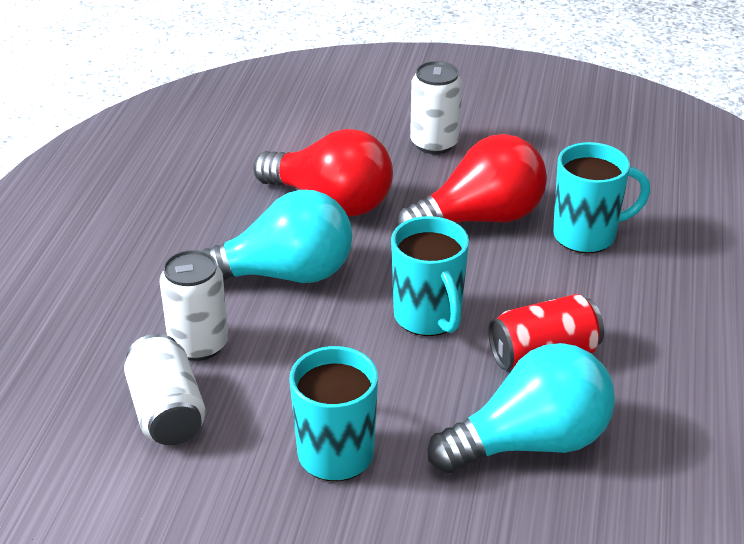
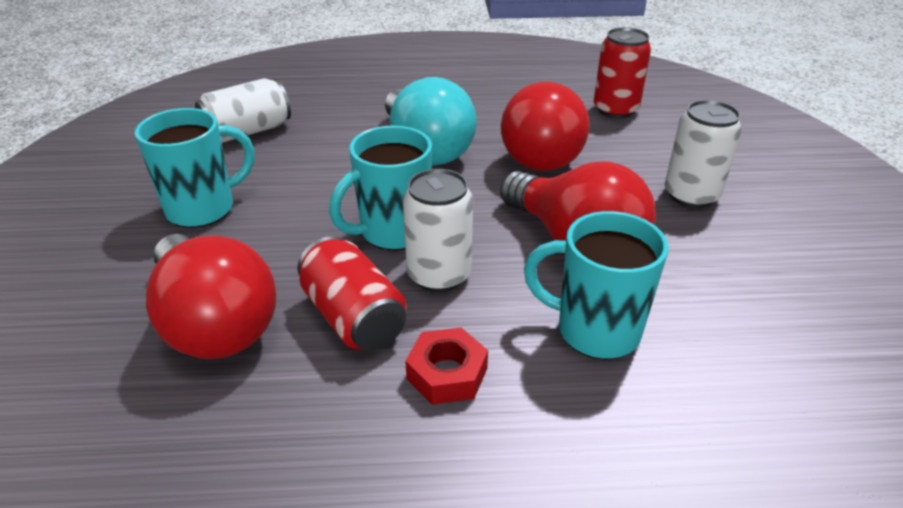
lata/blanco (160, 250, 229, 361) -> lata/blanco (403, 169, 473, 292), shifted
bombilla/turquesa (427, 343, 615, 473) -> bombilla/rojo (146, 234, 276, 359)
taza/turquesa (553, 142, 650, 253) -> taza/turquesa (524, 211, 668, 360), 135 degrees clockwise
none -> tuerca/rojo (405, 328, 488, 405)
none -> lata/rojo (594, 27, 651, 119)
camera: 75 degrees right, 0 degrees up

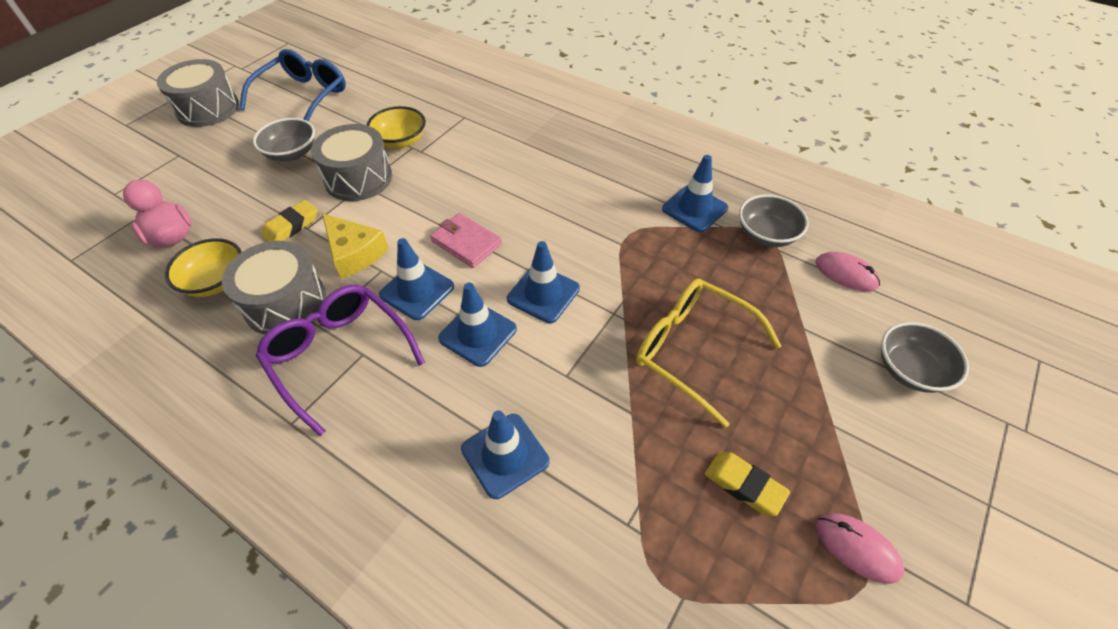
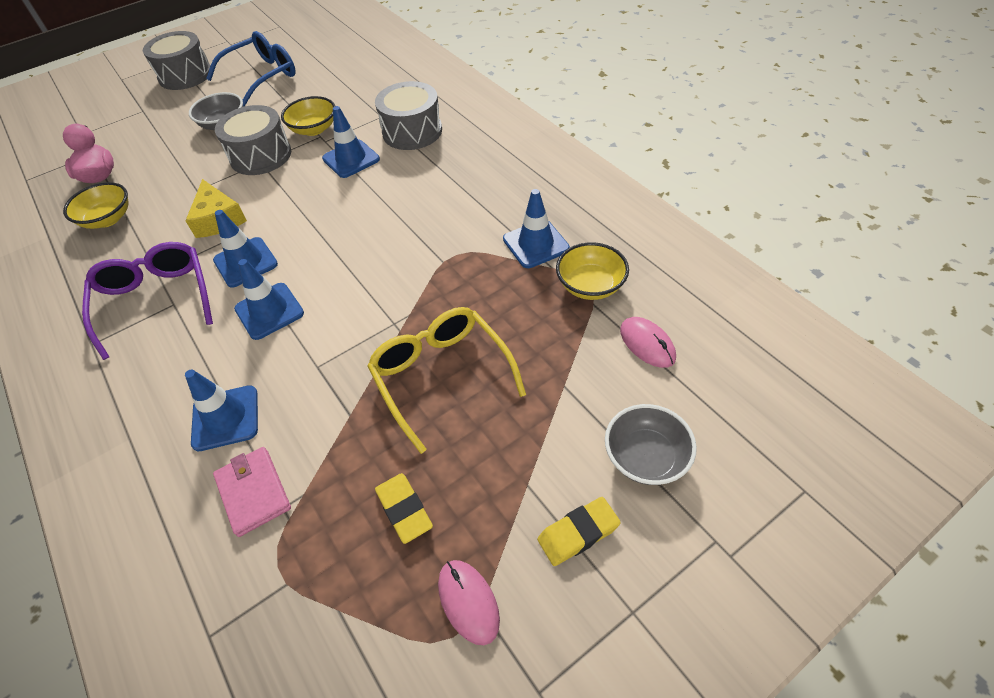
tambor/gris (222, 241, 327, 335) -> tambor/gris (375, 81, 442, 150), shifted
goma de borrar/amarillo (262, 200, 318, 242) -> goma de borrar/amarillo (537, 497, 621, 566), shifted
cartera/rosa (430, 213, 502, 268) -> cartera/rosa (213, 447, 291, 537), shifted
cono de tráfico/azul (507, 241, 580, 323) -> cono de tráfico/azul (322, 106, 380, 178), shifted
cuenco/gris (739, 194, 809, 247) -> cuenco/amarillo (556, 242, 629, 300)
camera: 25 degrees right, 0 degrees up

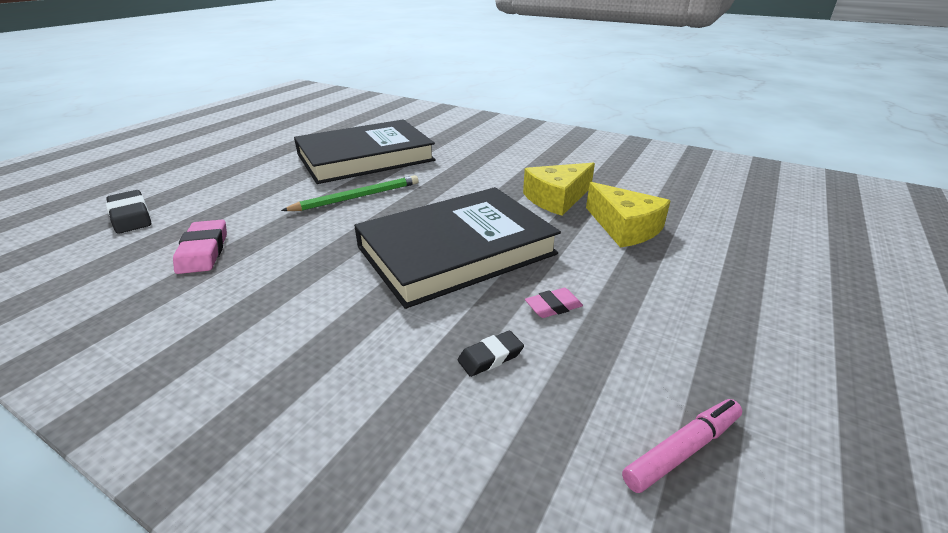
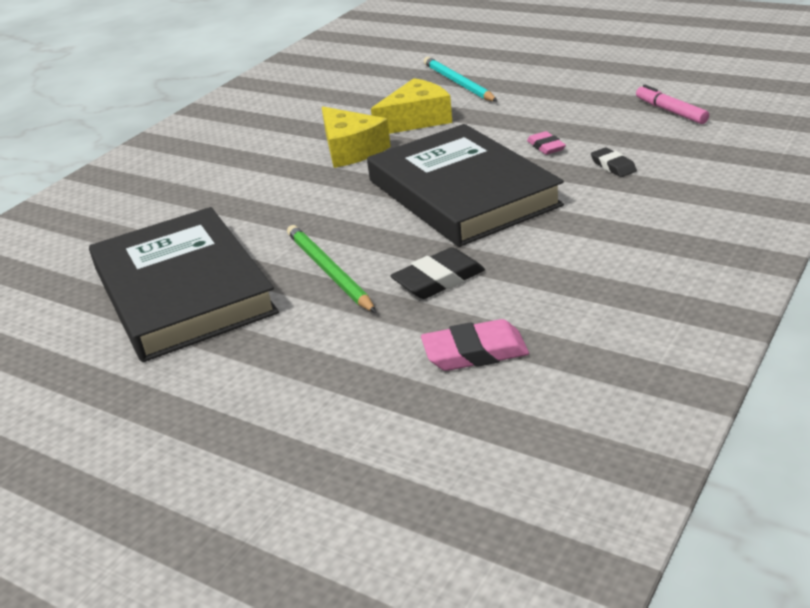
goma de borrar/negro (106, 190, 151, 234) -> goma de borrar/negro (390, 247, 485, 299), shifted
none -> lápiz/turquesa (424, 57, 497, 101)
camera: 85 degrees left, 0 degrees up

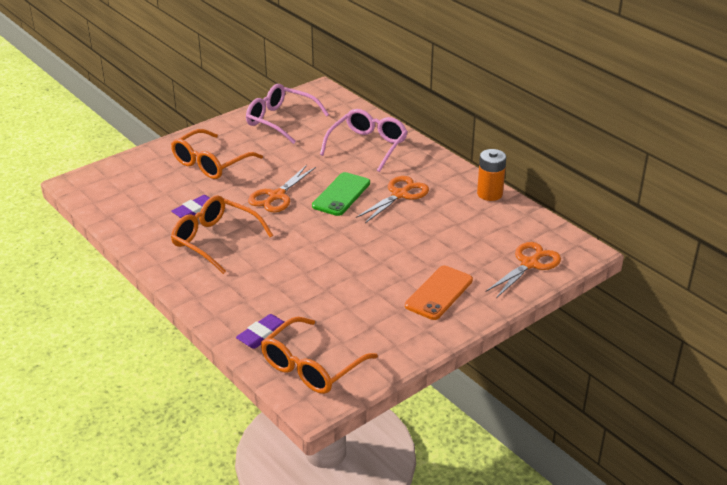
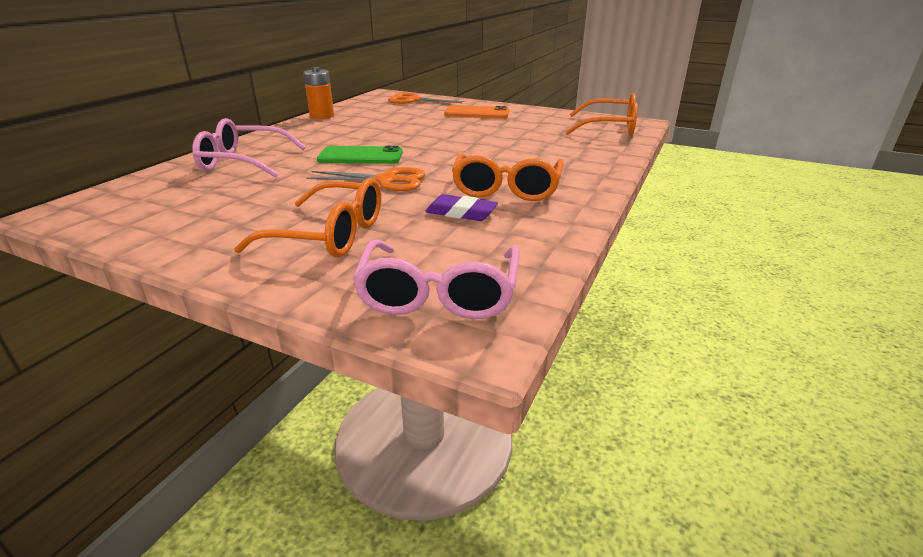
goma de borrar/morado (236, 314, 284, 349) -> none
gafas/rosa (246, 84, 329, 144) -> gafas/rosa (352, 240, 519, 319), shifted
tijeras/naranja (356, 176, 429, 223) -> none
camera: 115 degrees left, 5 degrees down

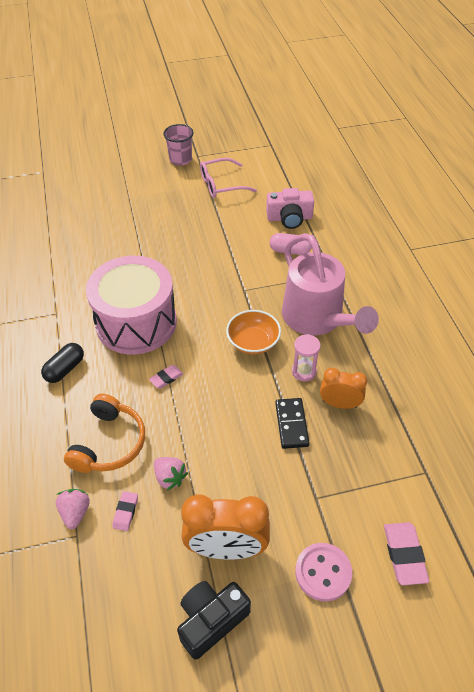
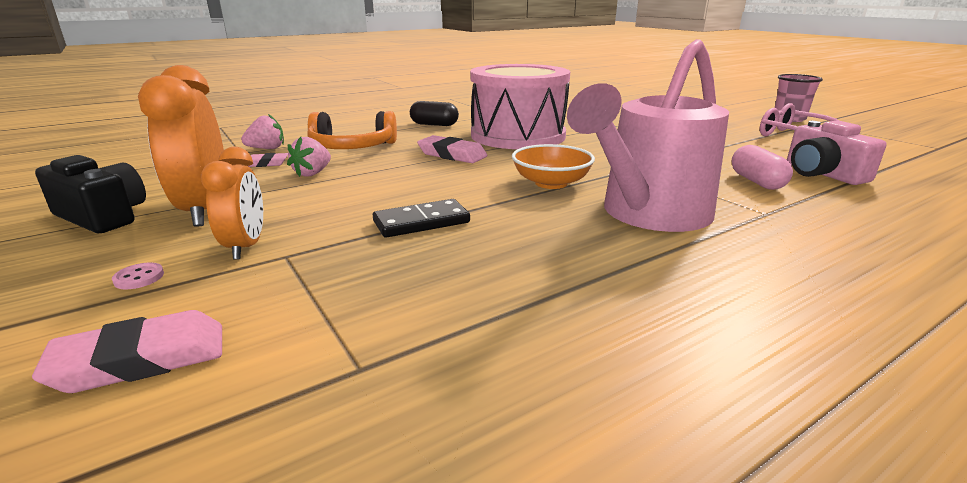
goma de borrar/rosa (149, 365, 183, 389) -> goma de borrar/rosa (417, 135, 487, 163), x1.68
reloj de arena/rosa (292, 334, 321, 381) -> none
botón/rosa (295, 543, 352, 602) -> botón/rosa (112, 262, 164, 289), x0.45
despertador/naranja (320, 368, 367, 409) -> despertador/naranja (201, 147, 263, 260), shifted
camera: 70 degrees right, 25 degrees down

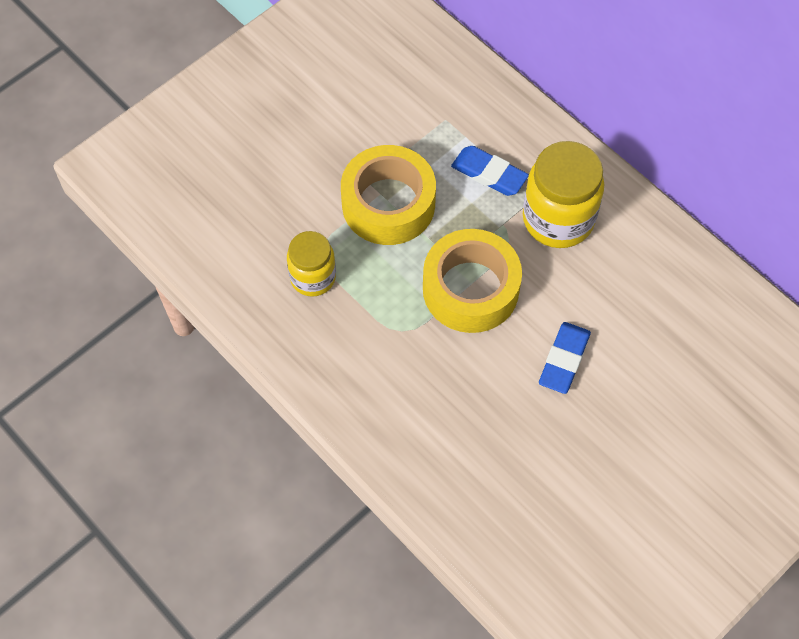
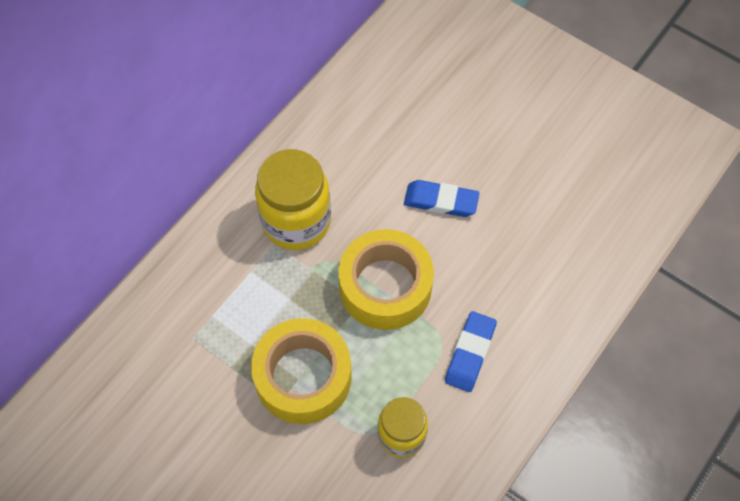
goma de borrar/azul (451, 146, 529, 196) -> goma de borrar/azul (445, 311, 497, 392), shifted
camera: 100 degrees left, 0 degrees up

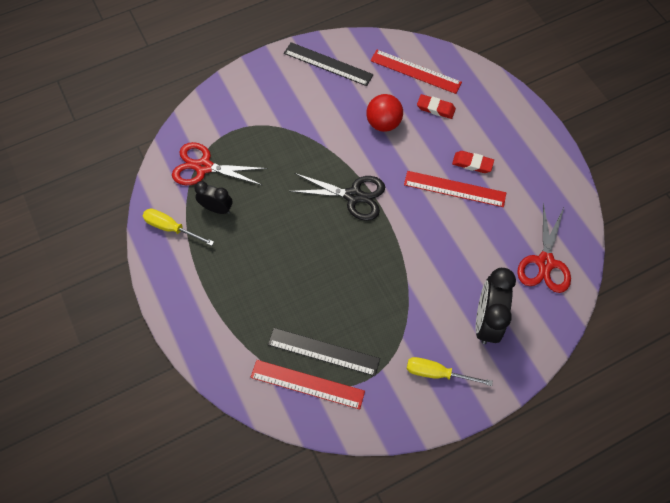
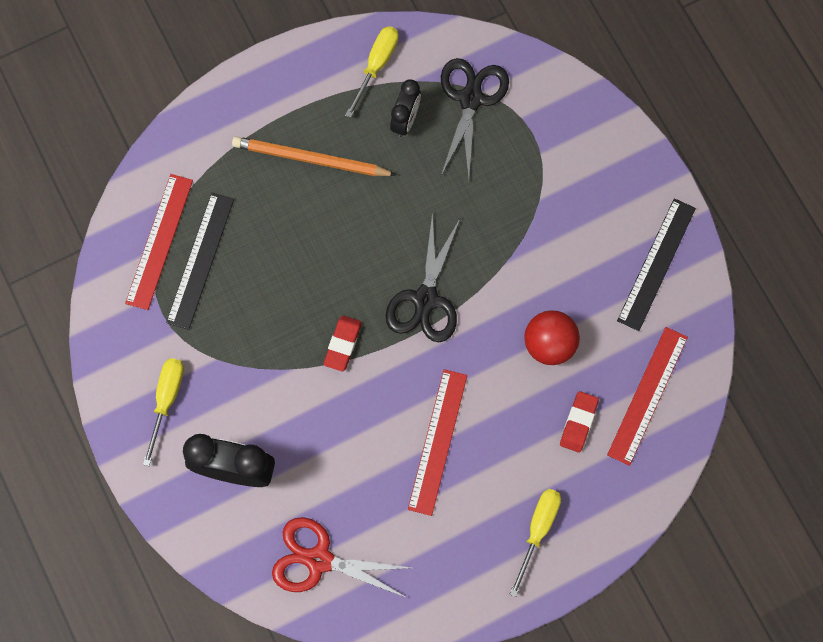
tijeras/rojo (172, 142, 267, 185) -> tijeras/negro (441, 58, 509, 179)
goma de borrar/rojo (452, 151, 494, 173) -> goma de borrar/rojo (324, 316, 362, 371), shifted
none -> lápiz/naranja (232, 136, 396, 176)
none -> destornillador/amarillo (510, 489, 561, 597)
camera: 90 degrees right, 10 degrees up

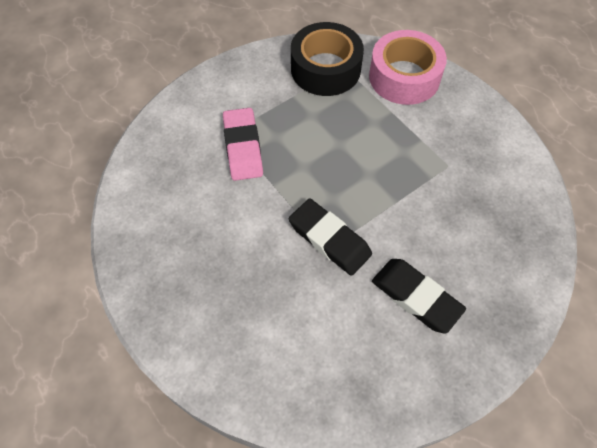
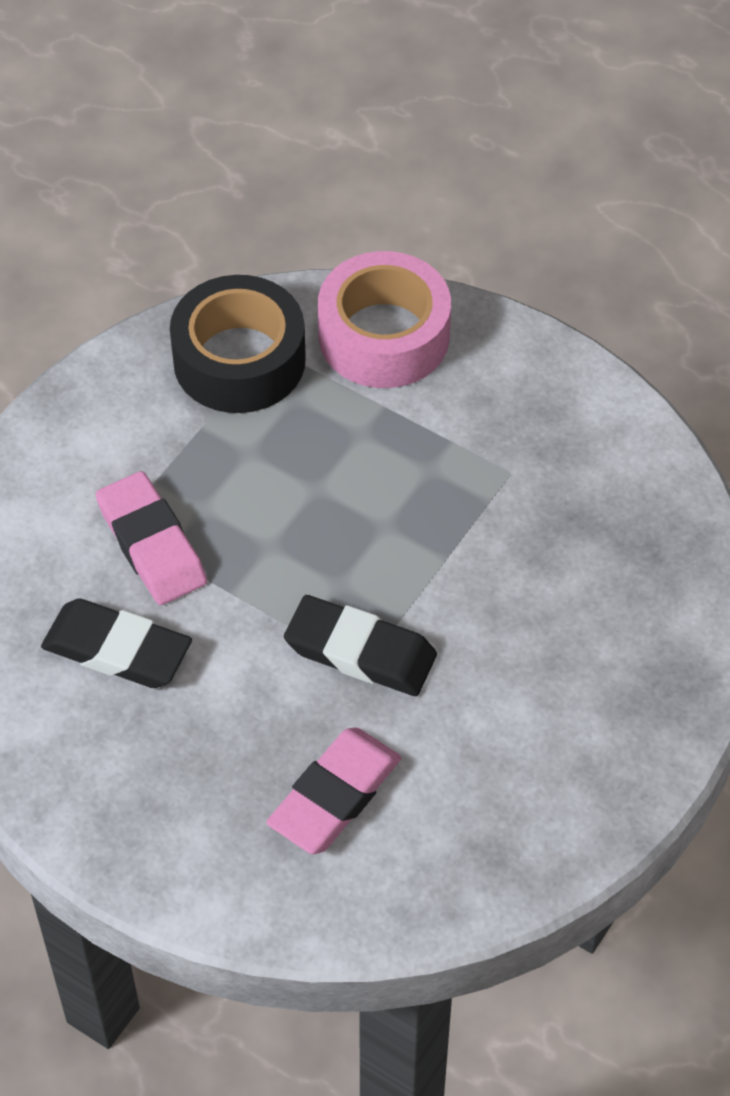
goma de borrar/negro (372, 259, 466, 334) -> goma de borrar/negro (41, 598, 192, 688), shifted
none -> goma de borrar/rosa (266, 727, 401, 854)
camera: 20 degrees left, 5 degrees down

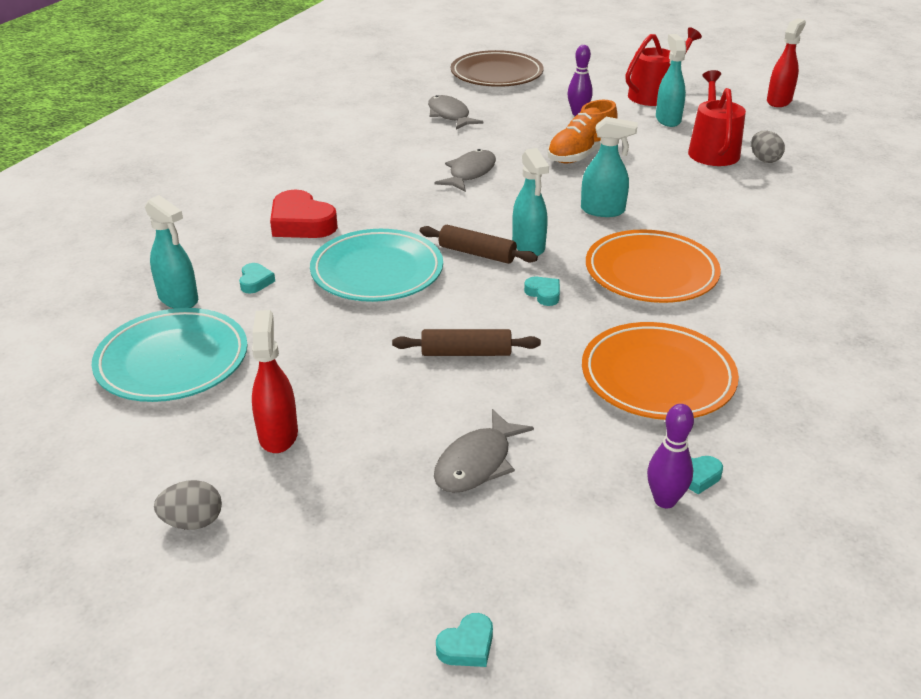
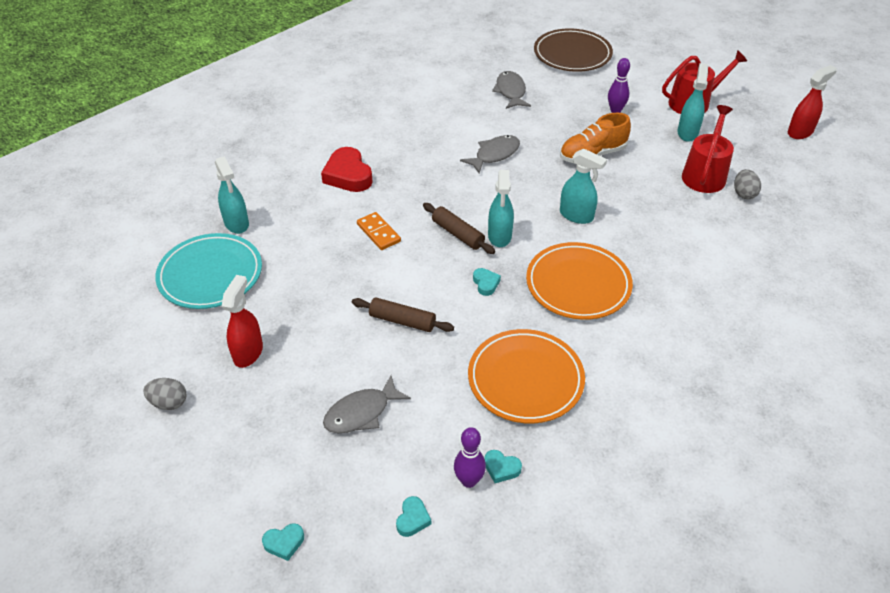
corazón/turquesa (239, 263, 275, 293) -> corazón/turquesa (396, 496, 431, 537), shifted
plato/turquesa (310, 229, 443, 302) -> ficha de dominó/naranja (357, 212, 401, 250)
camera: 20 degrees right, 10 degrees up

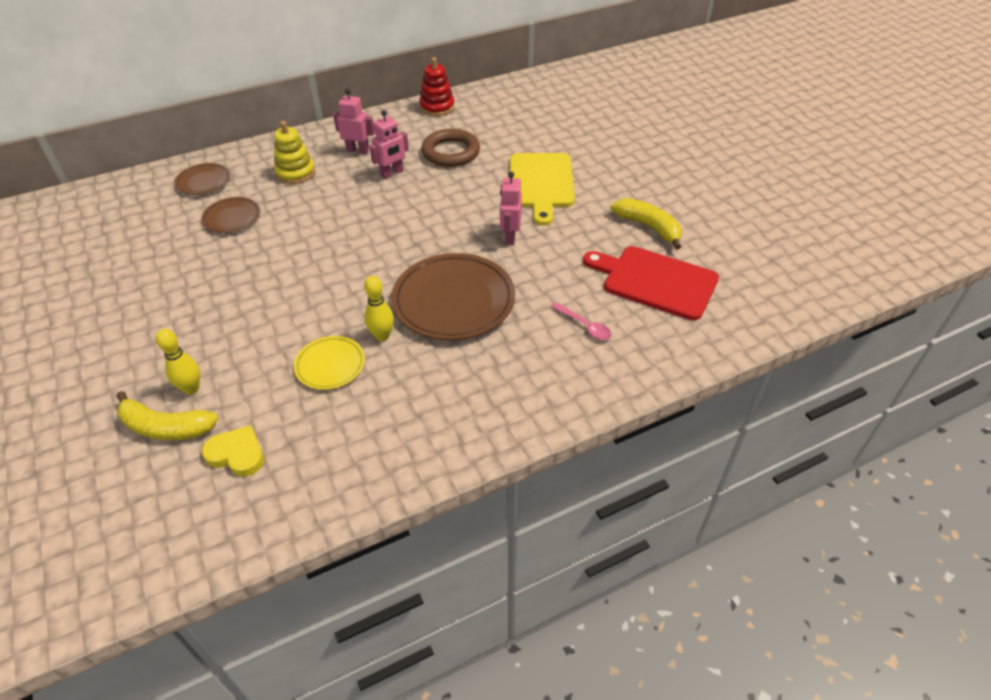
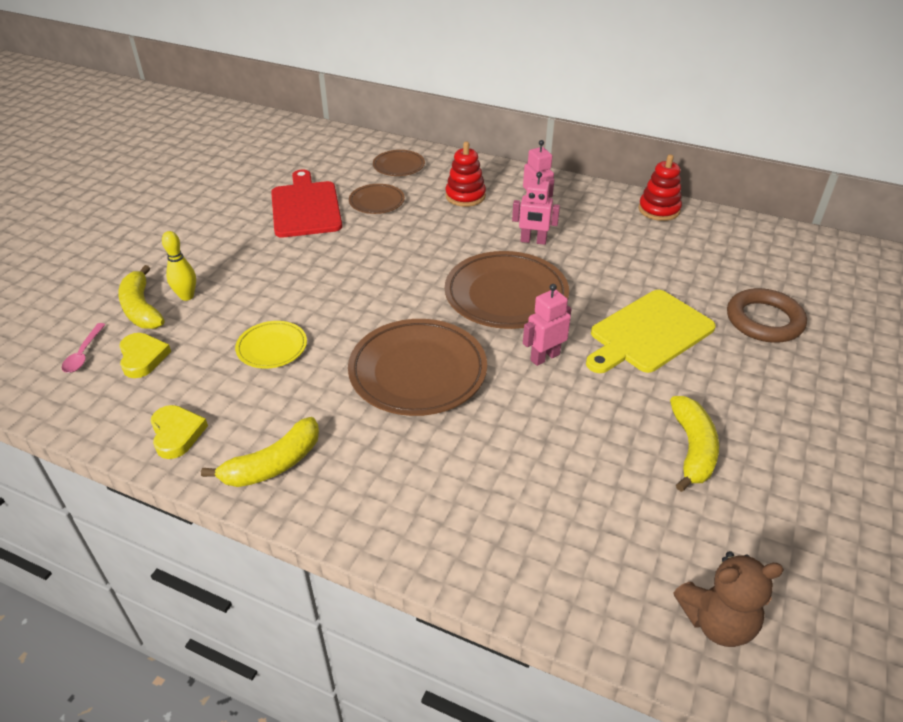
juguete apilable/amarillo (274, 121, 315, 184) -> juguete apilable/rojo (446, 142, 486, 207)
bolo/amarillo (364, 276, 394, 341) -> none
anillo/marrón (421, 129, 480, 167) -> anillo/marrón (727, 288, 807, 343), shifted
cuchara/rosa (551, 302, 612, 340) -> cuchara/rosa (62, 323, 106, 373), shifted
tabla de cortar/rojo (583, 246, 719, 320) -> tabla de cortar/rojo (271, 170, 342, 238), shifted
none -> corazón/amarillo (151, 405, 208, 459)
none -> plátano/amarillo (201, 417, 319, 487)
none -> plato/marrón (445, 251, 569, 329)
none -> osito/marrón (674, 551, 784, 647)
camera: 50 degrees right, 5 degrees down

